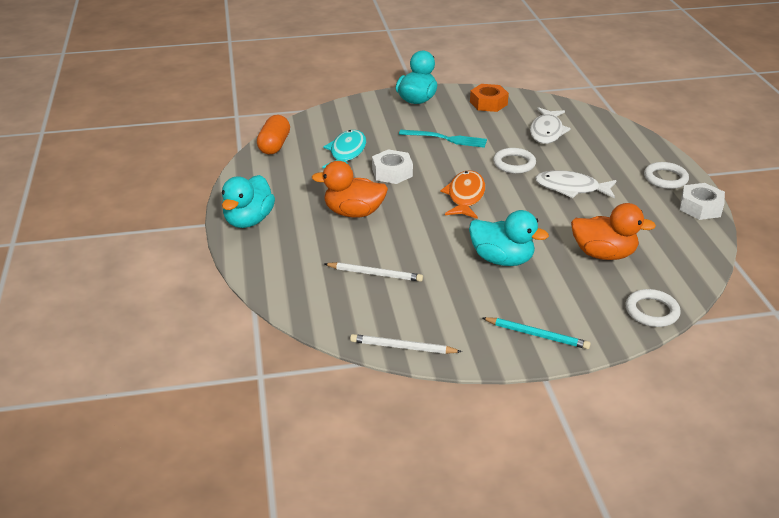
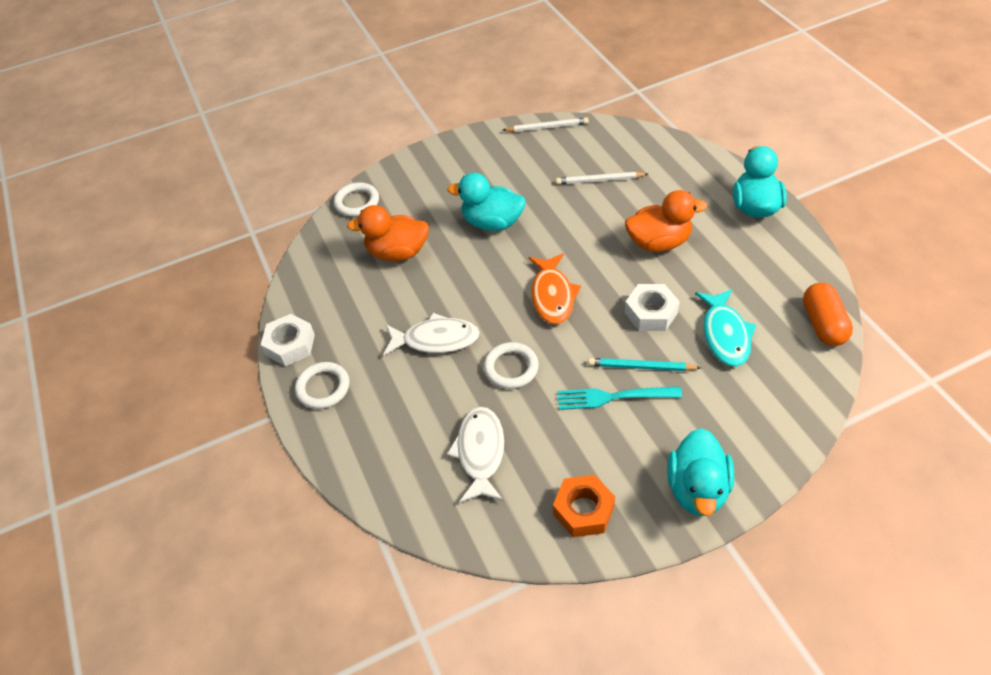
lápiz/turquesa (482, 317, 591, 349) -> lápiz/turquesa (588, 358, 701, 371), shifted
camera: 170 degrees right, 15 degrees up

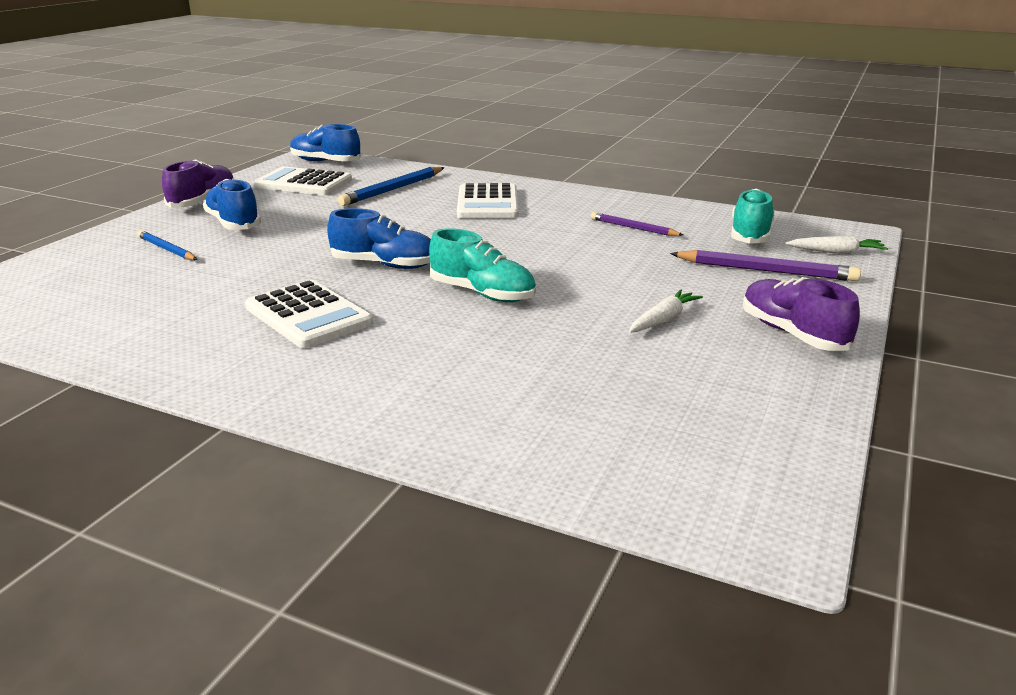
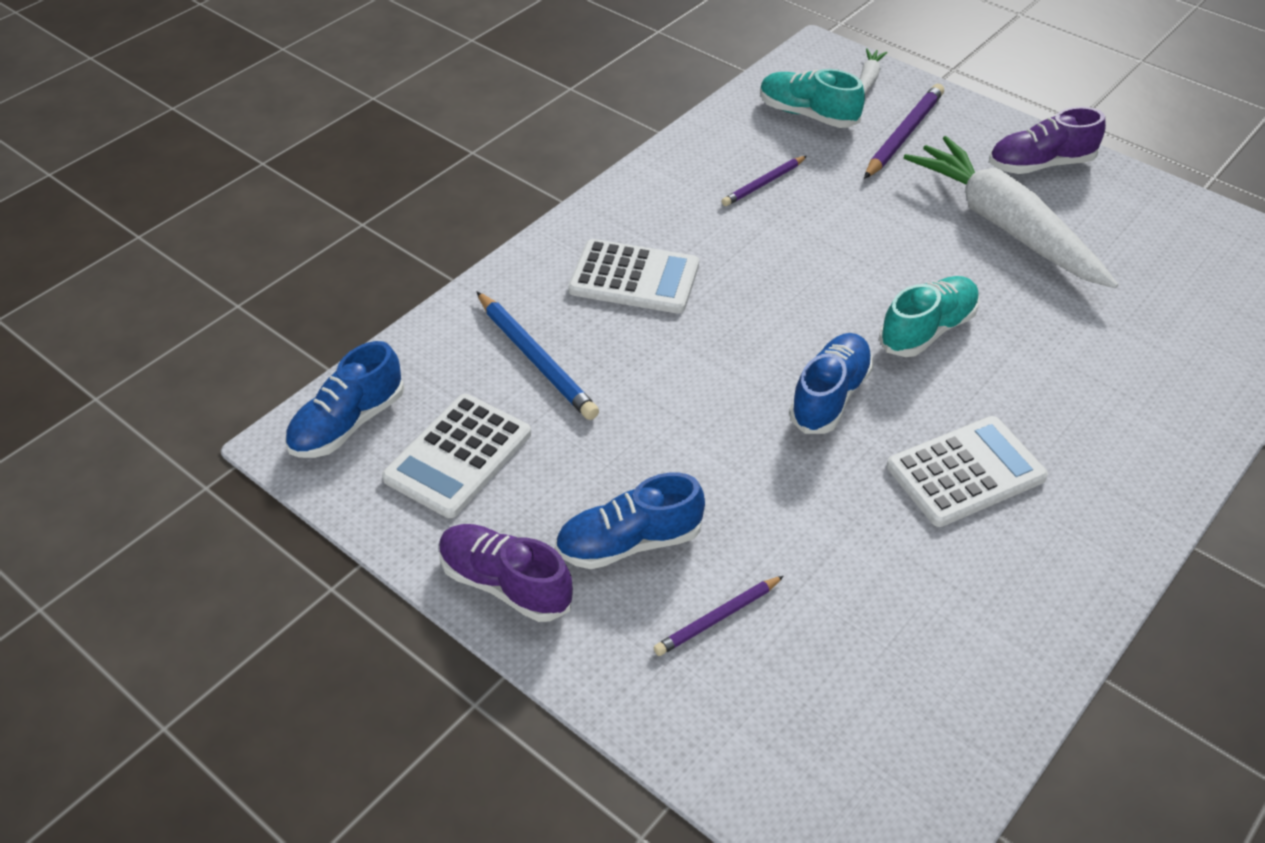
lápiz/azul (137, 230, 197, 260) -> lápiz/morado (653, 576, 784, 656)
zanahoria/blanco (629, 289, 703, 333) -> zanahoria/blanco (904, 136, 1118, 289), x2.42
camera: 75 degrees left, 20 degrees up

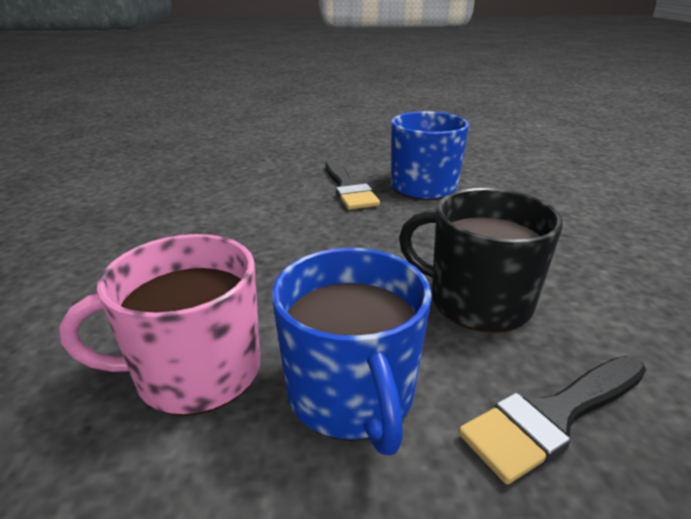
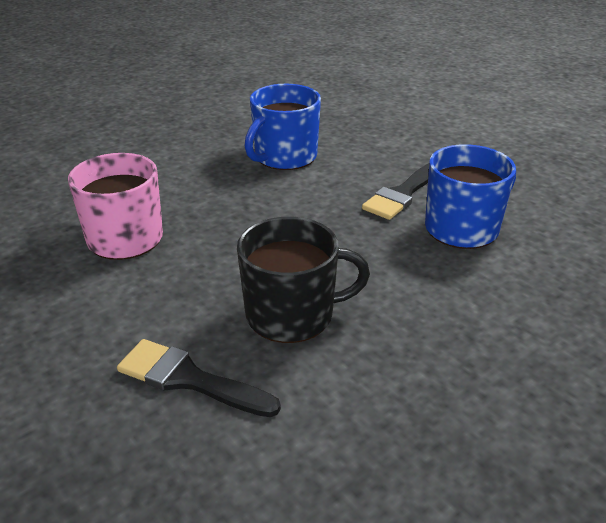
taza/azul (272, 248, 432, 455) -> taza/azul (245, 84, 321, 170), shifted
taza/negro (399, 188, 563, 333) -> taza/negro (237, 217, 370, 343), 90 degrees clockwise
camera: 55 degrees right, 5 degrees up

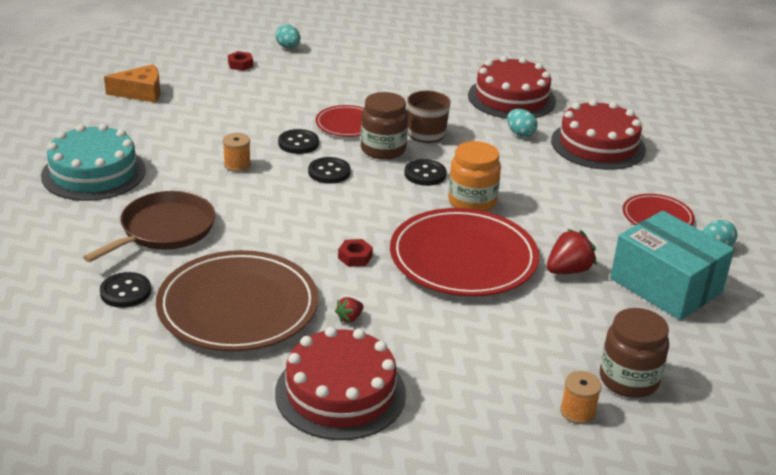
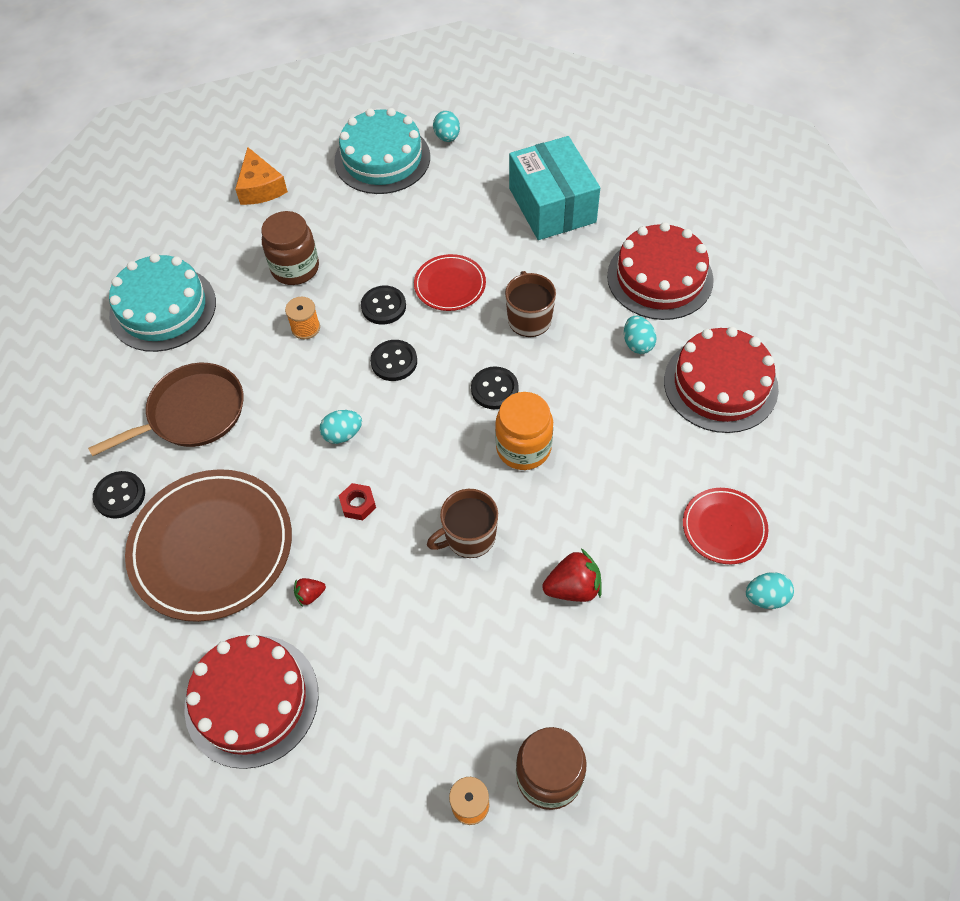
queso/naranja (104, 64, 160, 103) -> queso/naranja (235, 147, 288, 205), 60 degrees clockwise
tuerca/rojo (228, 51, 253, 71) -> tarta/turquesa (334, 108, 430, 194)
tarro/marrón (361, 92, 408, 160) -> tarro/marrón (261, 211, 319, 285), shifted
plato/rojo (390, 208, 539, 297) -> taza/marrón (427, 489, 498, 558)
caja/turquesa (610, 211, 734, 320) -> caja/turquesa (509, 136, 600, 240), shifted
none -> huevo/turquesa (320, 410, 362, 444)
camera: 25 degrees right, 25 degrees up

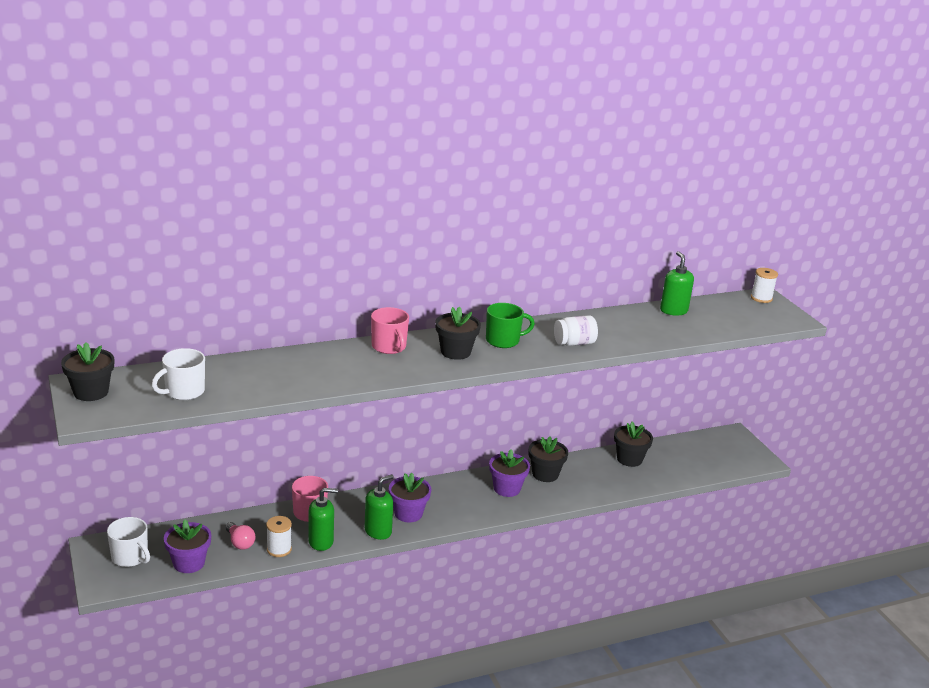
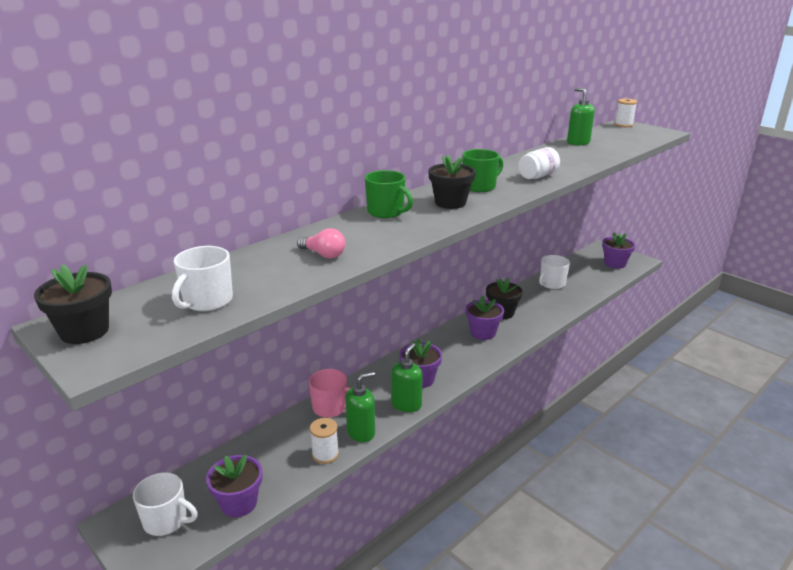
bombilla/rosa (225, 522, 256, 550) -> bombilla/rosa (297, 228, 345, 258), shifted
taza/rosa (371, 307, 409, 354) -> taza/verde (365, 170, 413, 218)
maceta/negro (614, 421, 653, 467) -> taza/blanco (539, 255, 570, 289)
none -> maceta/morado (602, 233, 635, 269)
camera: 20 degrees left, 0 degrees up

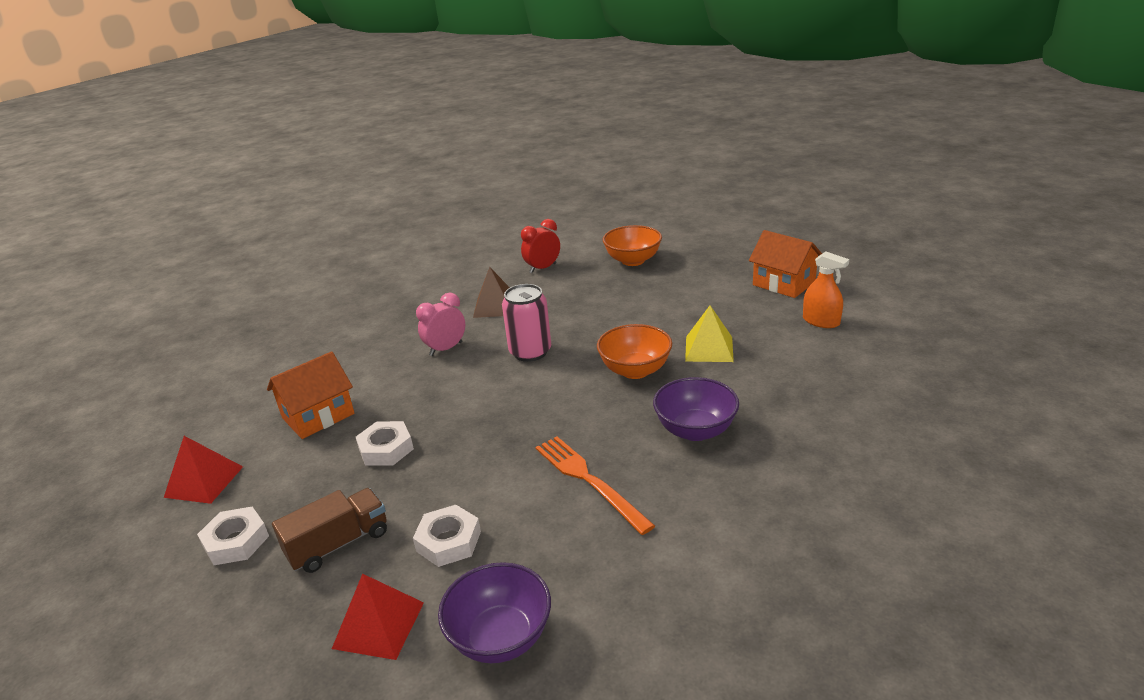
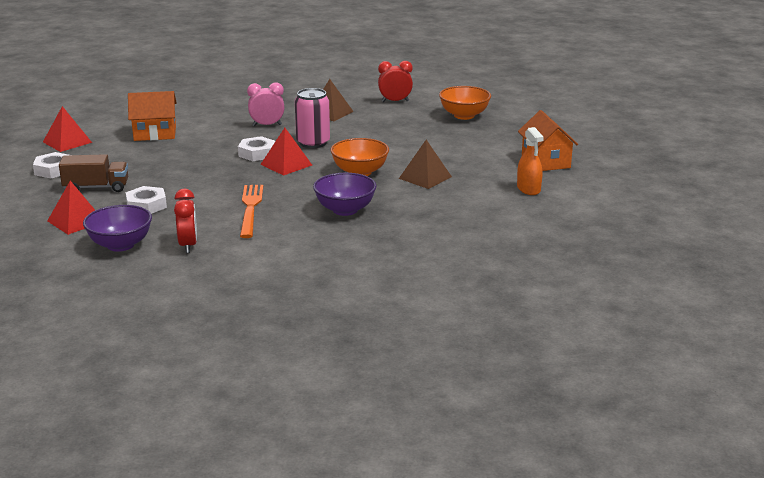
tuerca/blanco (356, 421, 414, 466) -> tuerca/blanco (238, 136, 275, 161), shifted
pirámide/amarillo (685, 305, 734, 362) -> pirámide/marrón (399, 140, 452, 189)
none -> despertador/rojo (174, 189, 197, 253)
none -> pirámide/rojo (260, 128, 312, 176)
camera: 30 degrees right, 5 degrees down

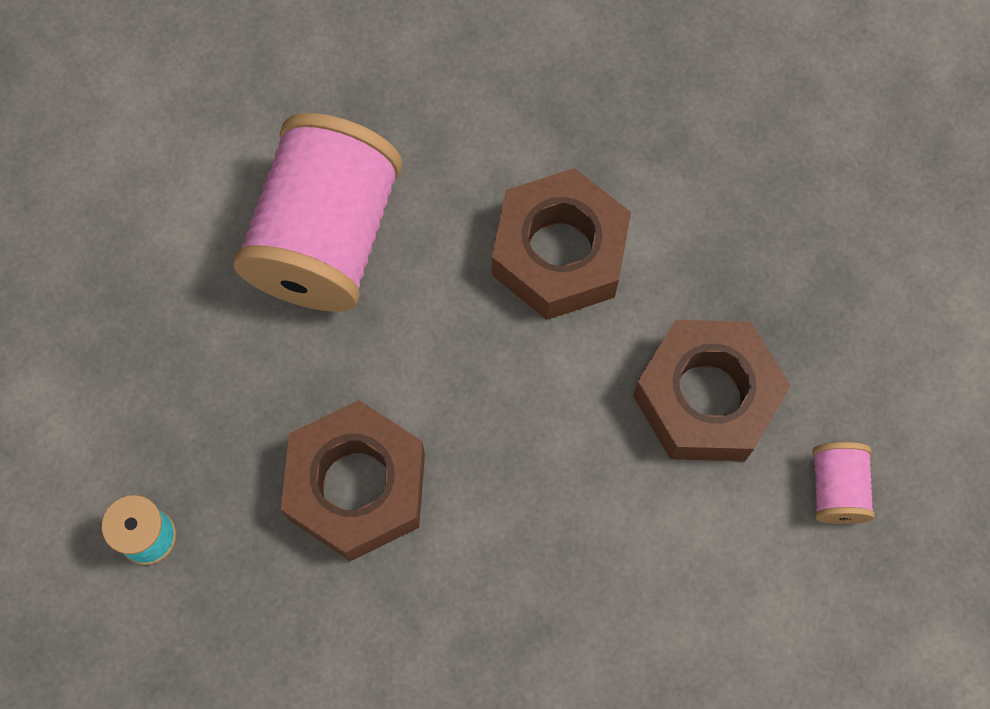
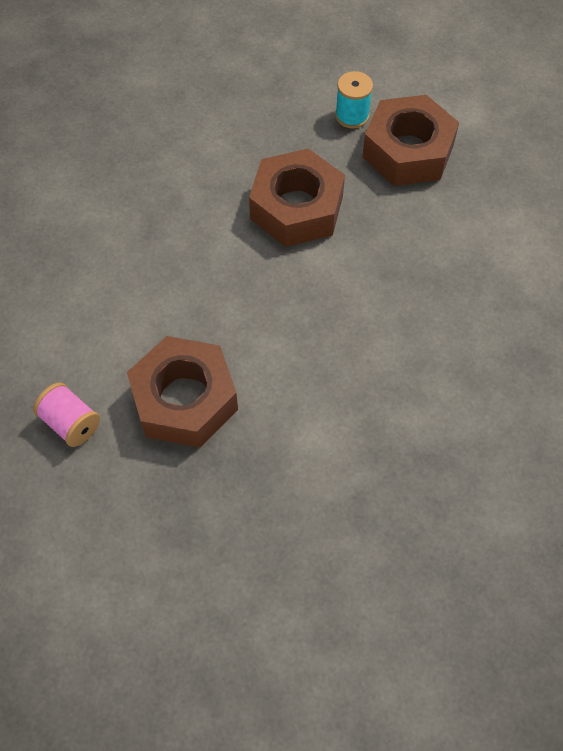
carrete/rosa (233, 113, 402, 312) -> none
tuerca/marrón (492, 168, 631, 320) -> tuerca/marrón (362, 95, 459, 186), shifted
camera: 130 degrees right, 10 degrees down

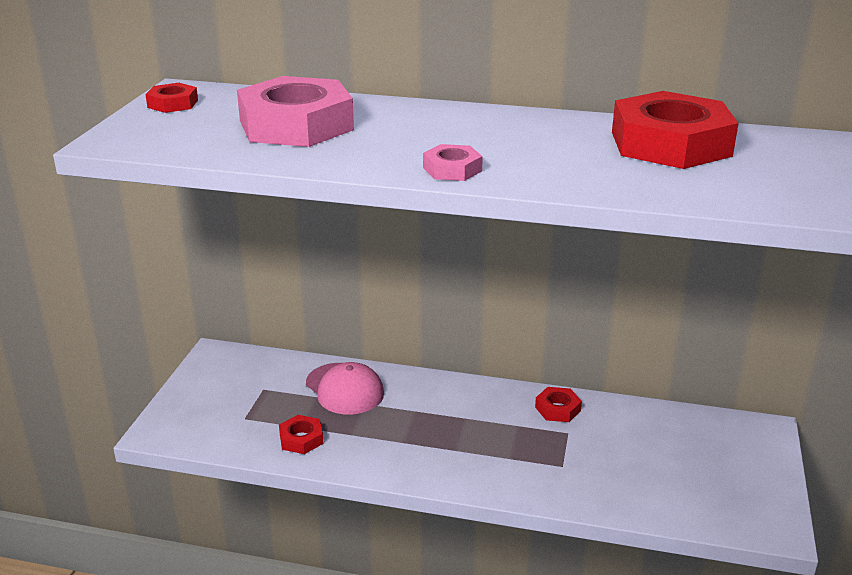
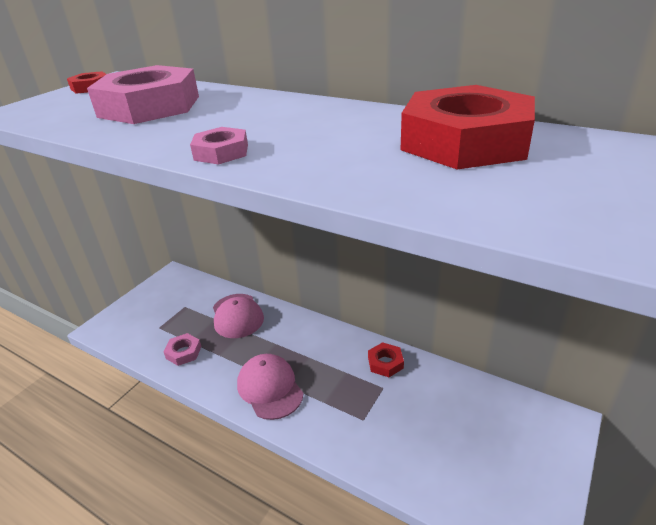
tuerca/rojo (279, 415, 324, 454) -> tuerca/rosa (164, 333, 201, 366)
none -> gorra/rosa (237, 354, 303, 420)
camera: 20 degrees right, 5 degrees up

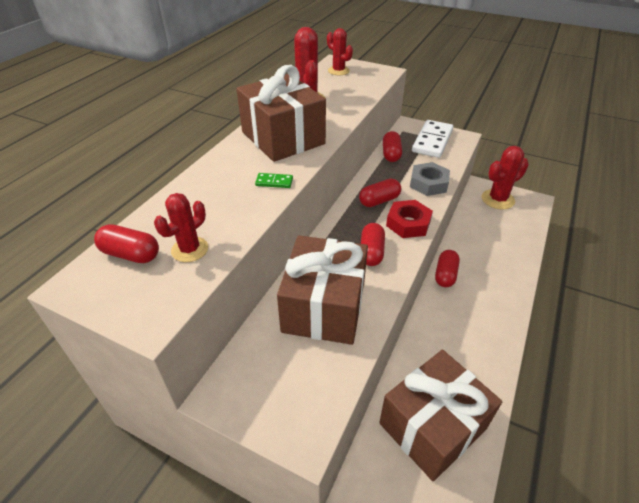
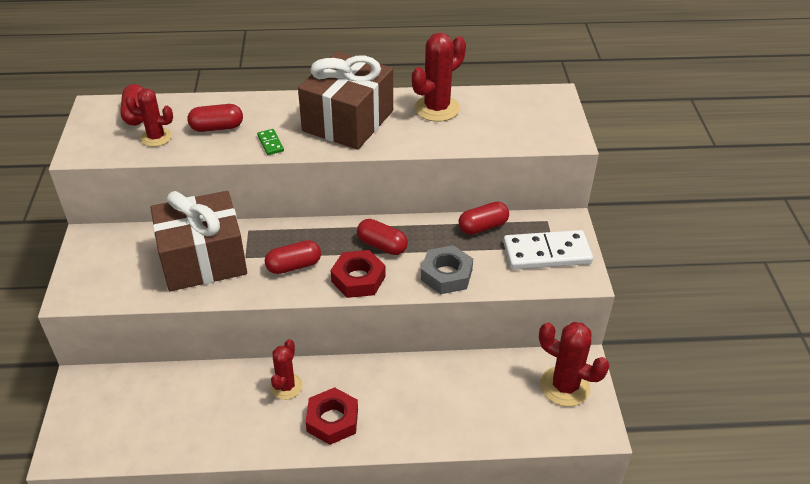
cactus/rojo (327, 28, 353, 75) -> cactus/rojo (270, 339, 303, 400), shifted
regalo/marrón (379, 350, 502, 481) -> none
cápsula/rojo (435, 250, 460, 287) -> cápsula/rojo (187, 104, 243, 132), shifted
none -> tuerca/rojo (306, 387, 358, 445)
camera: 60 degrees right, 0 degrees up

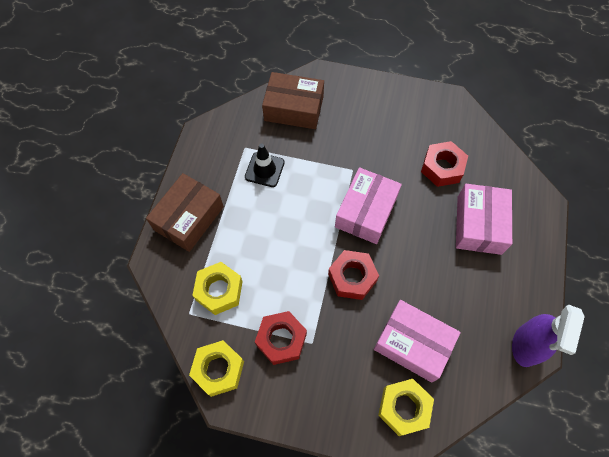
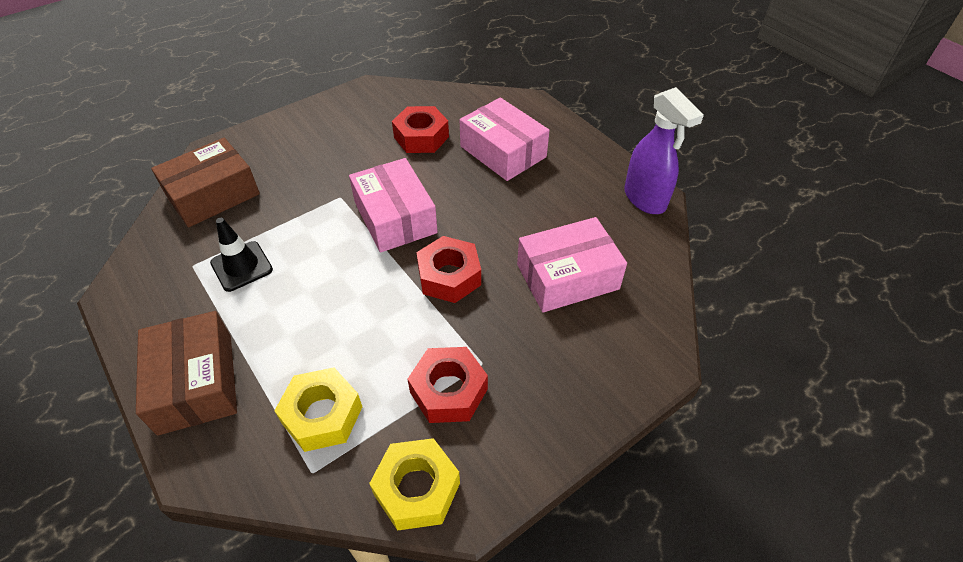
tuerca/amarillo (378, 379, 434, 436) -> none
camera: 50 degrees left, 15 degrees down

